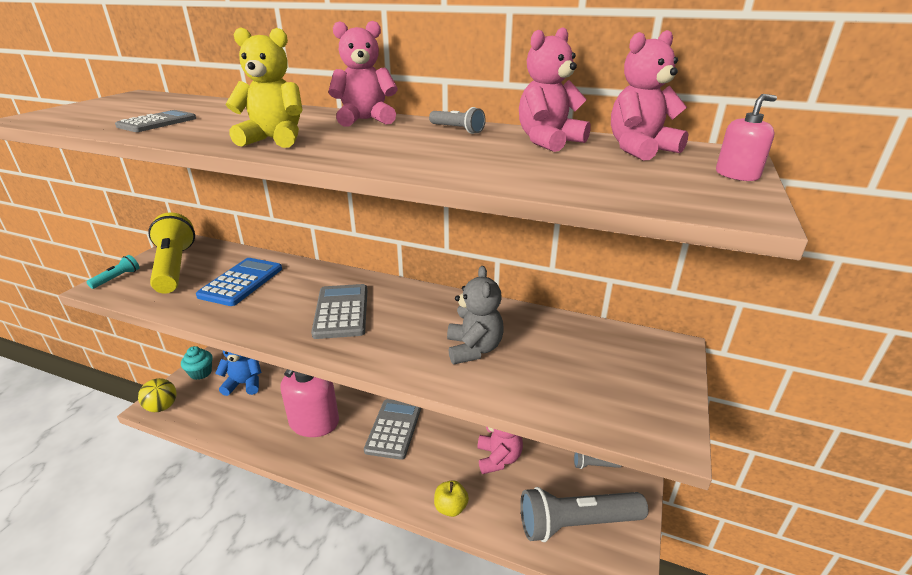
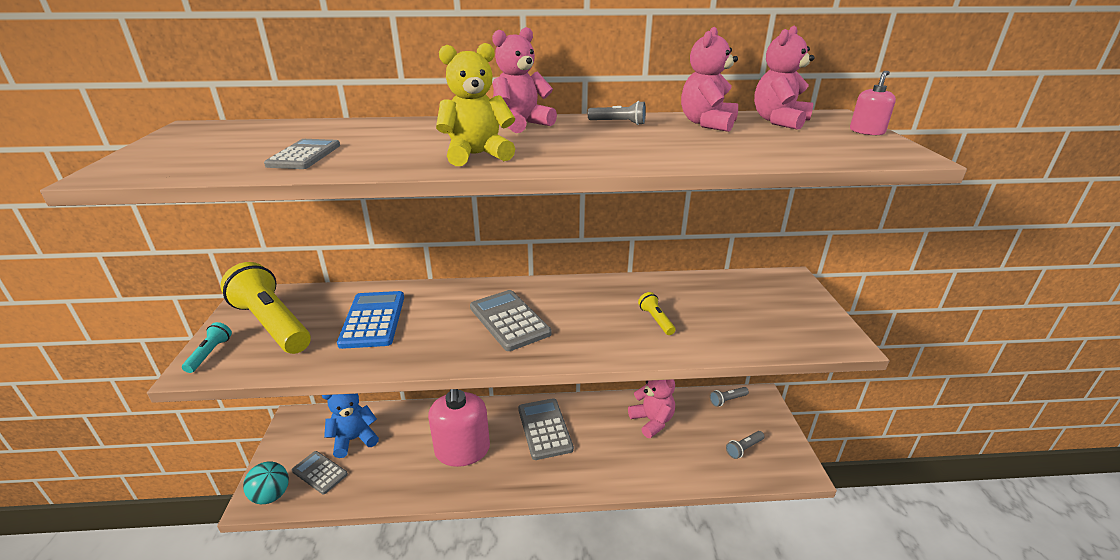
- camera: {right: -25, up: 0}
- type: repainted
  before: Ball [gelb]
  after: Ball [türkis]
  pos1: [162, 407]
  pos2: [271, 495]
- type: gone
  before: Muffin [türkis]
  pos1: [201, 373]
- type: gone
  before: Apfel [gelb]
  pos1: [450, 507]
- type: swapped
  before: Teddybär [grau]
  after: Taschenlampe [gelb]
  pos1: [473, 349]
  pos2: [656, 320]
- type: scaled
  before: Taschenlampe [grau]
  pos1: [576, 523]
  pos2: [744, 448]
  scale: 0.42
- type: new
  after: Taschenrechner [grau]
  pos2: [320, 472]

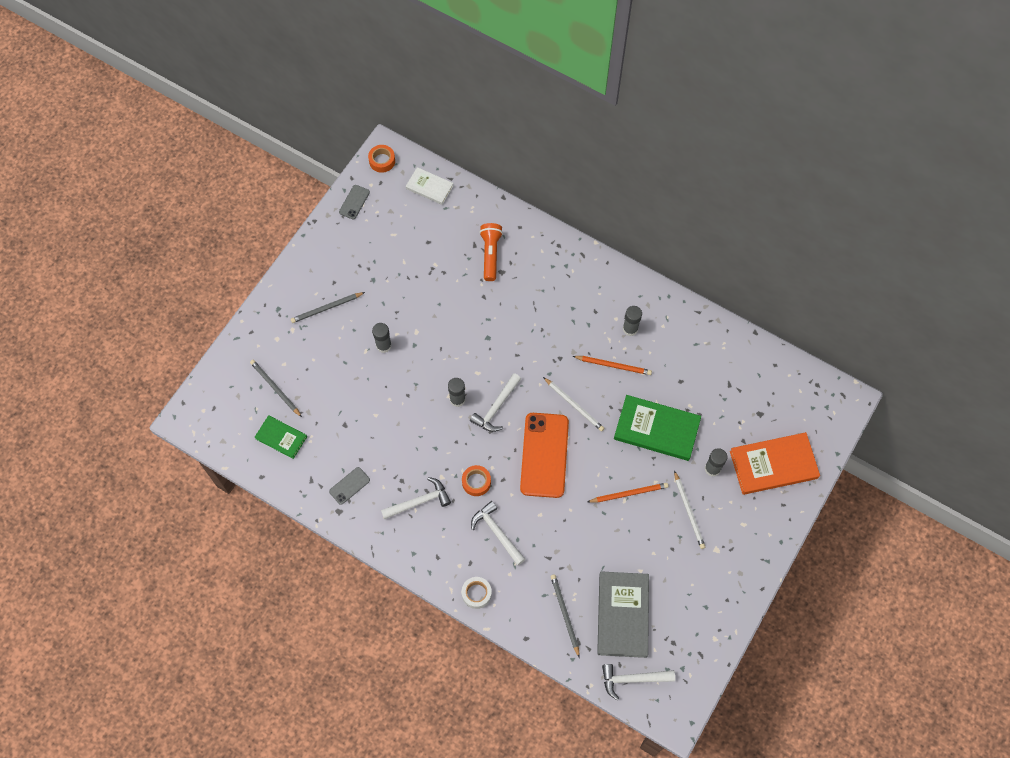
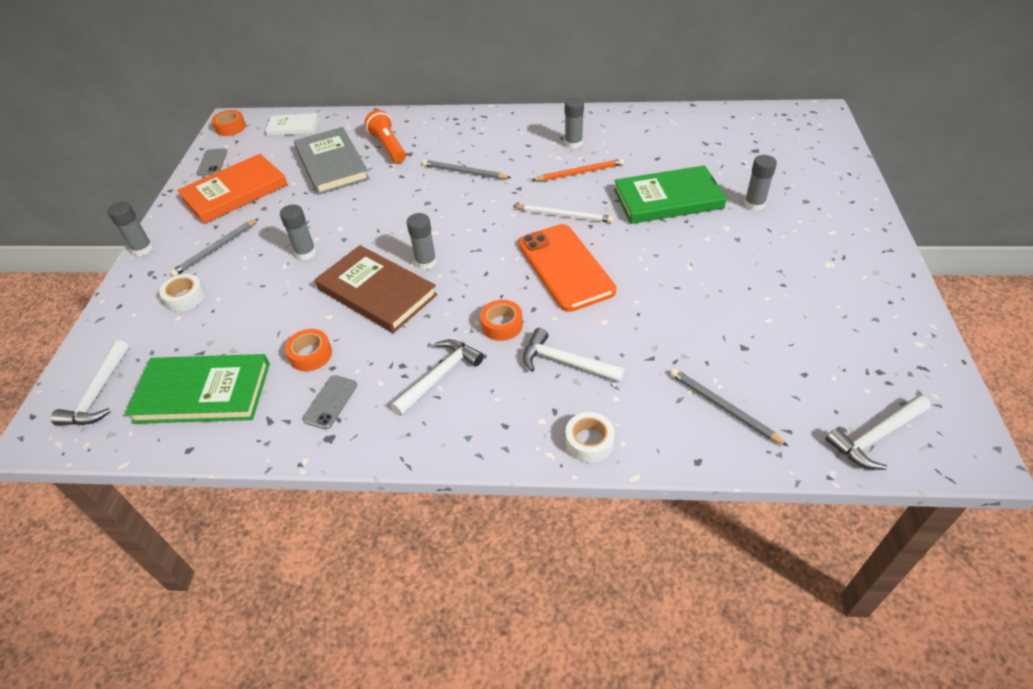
- camera: {right: -25, up: -20}
- type: shifted
  before: Bleistift [grau]
  pos1: [275, 388]
  pos2: [464, 172]
- type: scaled
  before: Buch [grün]
  pos1: [281, 437]
  pos2: [203, 392]
  scale: 1.74
- type: shifted
  before: Hammer [weiß]
  pos1: [496, 407]
  pos2: [98, 393]
- type: gone
  before: Bleistift [orange]
  pos1: [629, 493]
- type: shifted
  before: Buch [grau]
  pos1: [622, 615]
  pos2: [332, 164]
- type: gone
  before: Bleistift [weiß]
  pos1: [689, 511]
- type: shifted
  before: Buch [orange]
  pos1: [773, 465]
  pos2: [235, 192]
- type: new
  after: Klebestift [grau]
  pos2: [142, 249]
- type: new
  after: Klebeband [weiß]
  pos2: [185, 297]
- type: new
  after: Klebeband [orange]
  pos2: [310, 355]
- type: new
  after: Buch [braun]
  pos2: [377, 292]

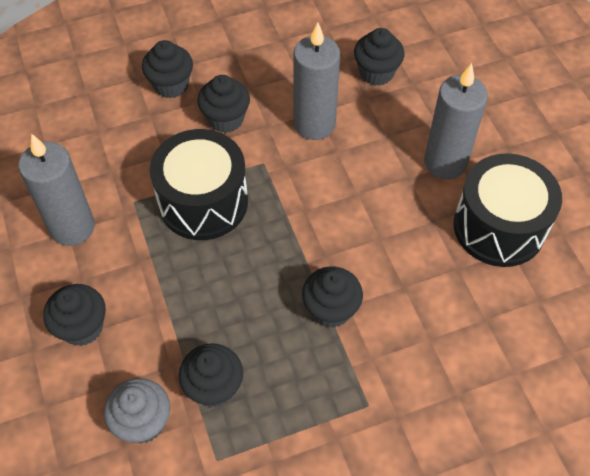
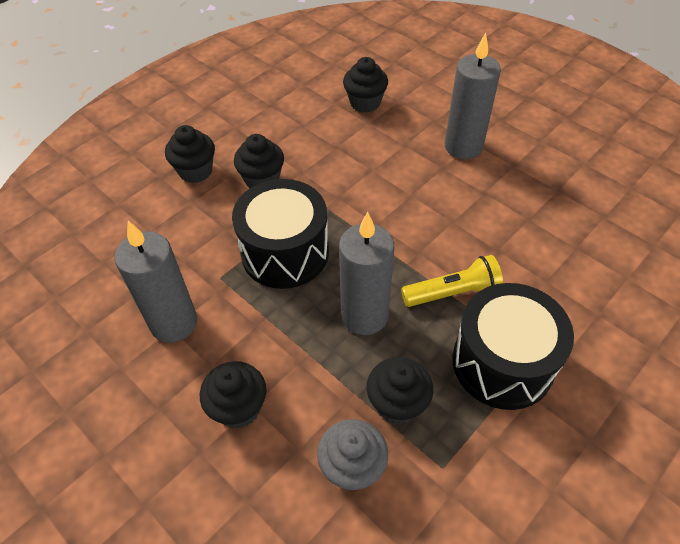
- camera: {right: -25, up: -5}
- type: shifted
  before: Kerze [grau]
  pos1: [314, 124]
  pos2: [364, 316]
- type: swapped
  before: Muffin [schwarz]
  after: Taschenlampe [gelb]
  pos1: [331, 310]
  pos2: [453, 293]
- type: shifted
  before: Trommel [schwarz]
  pos1: [499, 227]
  pos2: [502, 362]

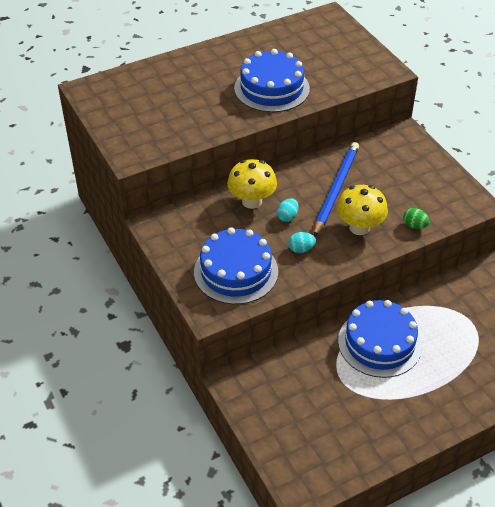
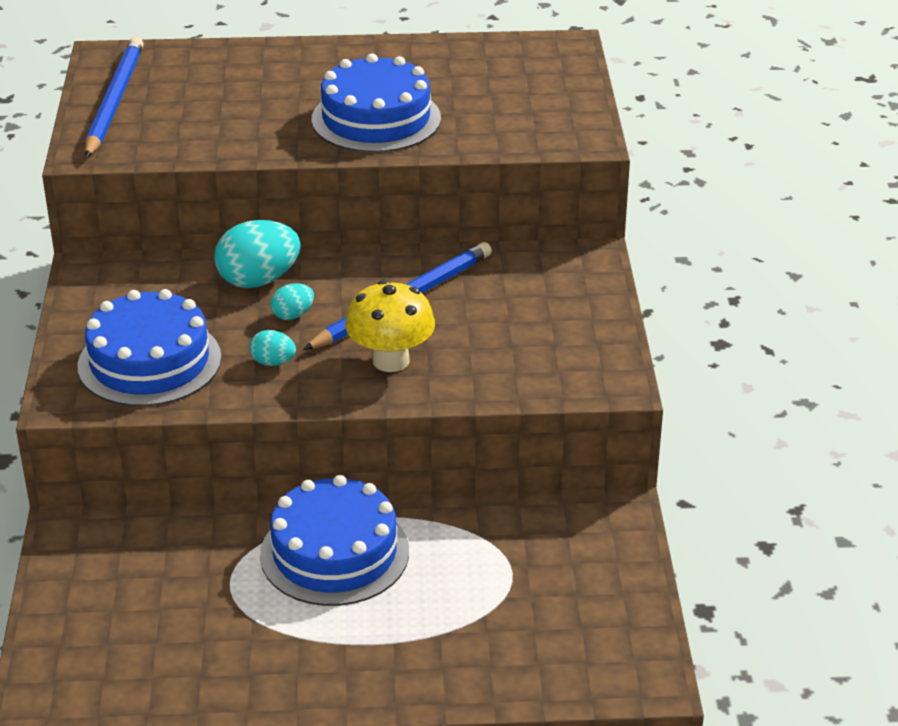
- camera: {right: 25, up: -10}
- type: swapped
  before: Pilz [gelb]
  after: Ei [türkis]
  pos1: [252, 201]
  pos2: [258, 280]
- type: gone
  before: Ei [grün]
  pos1: [414, 226]
- type: new
  after: Bleistift [blau]
  pos2: [114, 100]

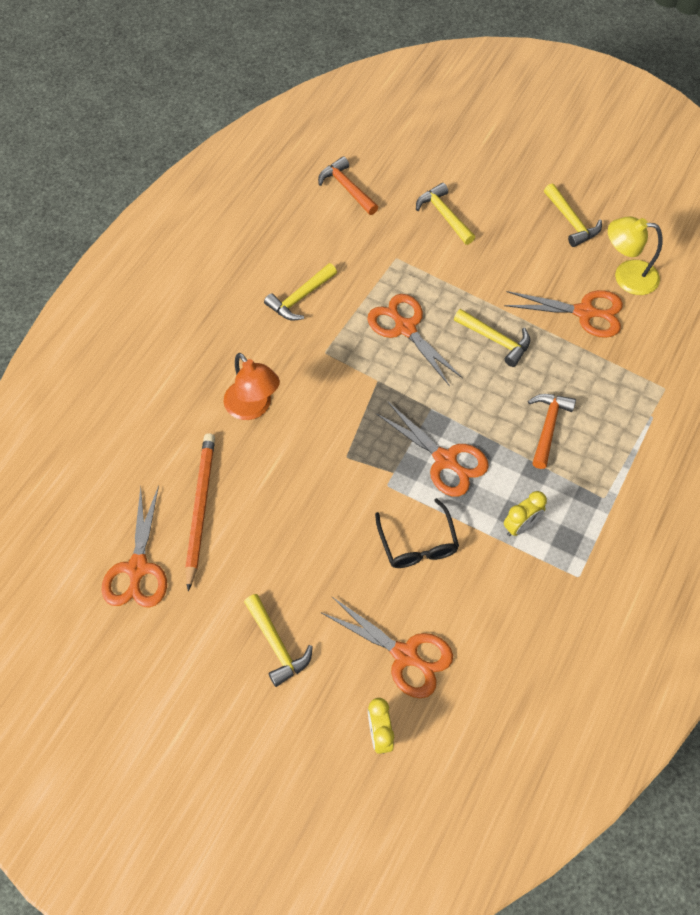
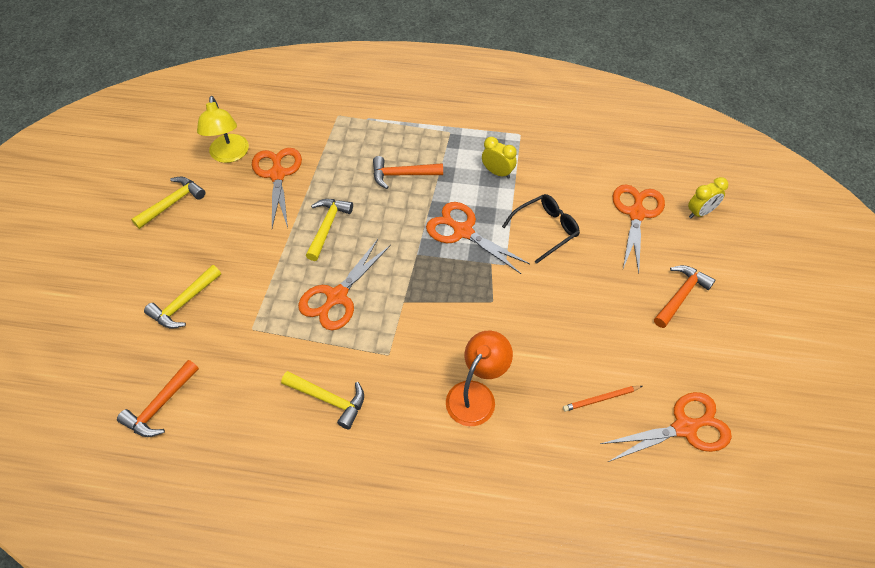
- camera: {right: -110, up: -5}
- type: scaled
  before: Bleistift [orange]
  pos1: [200, 508]
  pos2: [601, 399]
  scale: 0.51
- type: repainted
  before: Hammer [gelb]
  after: Hammer [orange]
  pos1: [276, 645]
  pos2: [681, 295]
- type: rotated
  before: Schere [orange]
  pos1: [445, 460]
  pos2: [463, 231]
  turn: -75

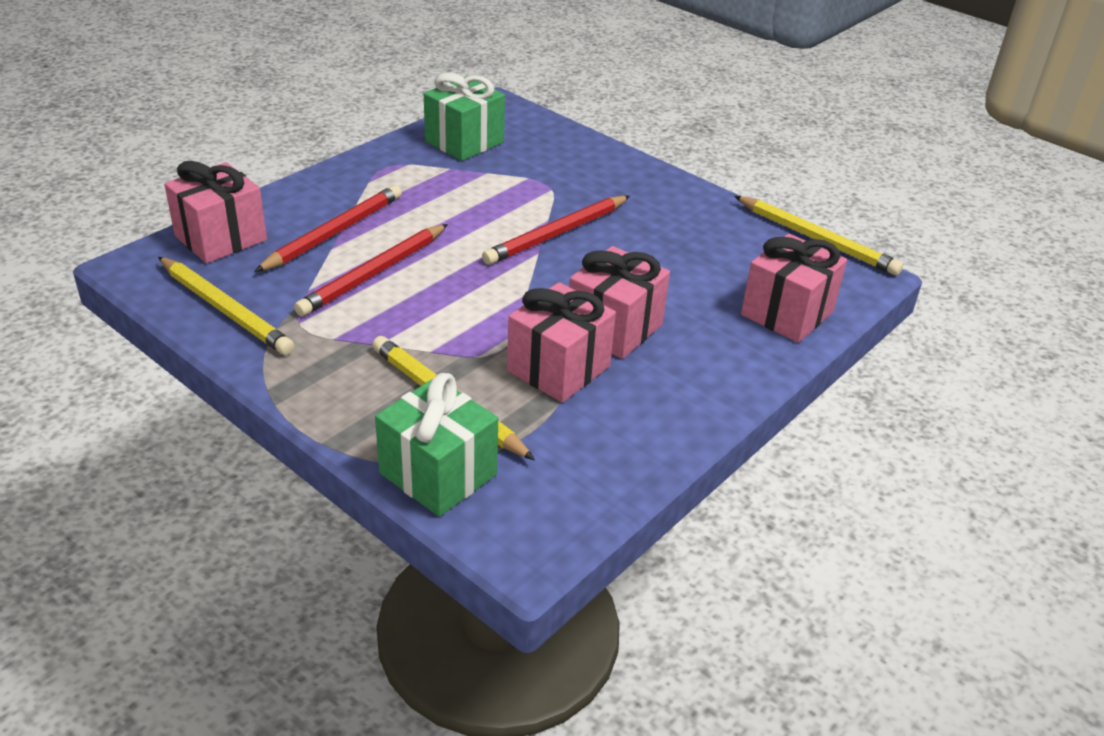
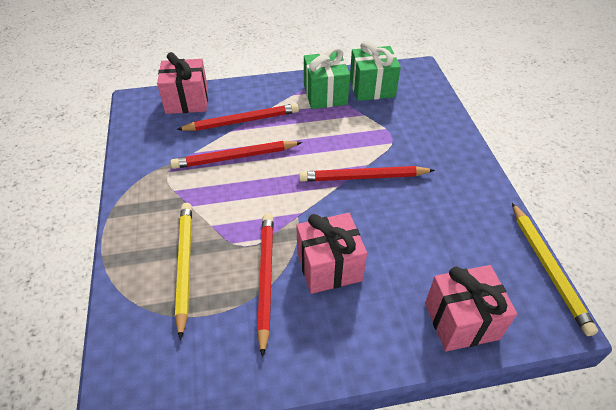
- camera: {right: 40, up: 10}
- type: gone
  before: Bleistift [gelb]
  pos1: [225, 310]
- type: shifted
  before: Geschenk [grün]
  pos1: [438, 474]
  pos2: [325, 95]
- type: swapped
  before: Geschenk [rosa]
  after: Bleistift [rot]
  pos1: [558, 368]
  pos2: [266, 278]

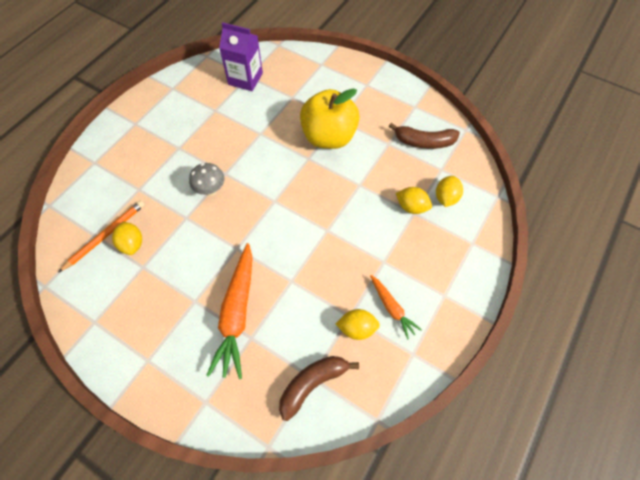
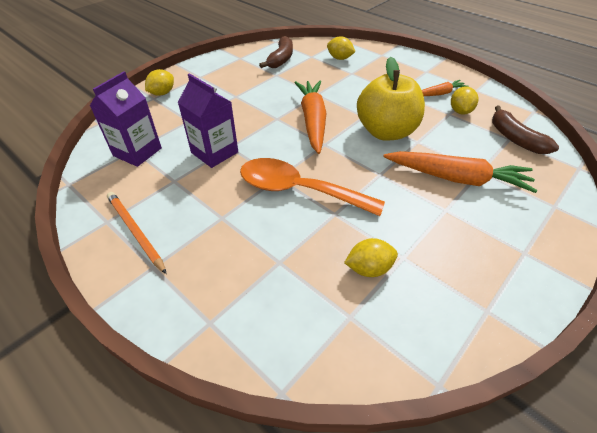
- camera: {right: -80, up: -15}
- type: shifted
  before: Bleistift [orange]
  pos1: [105, 235]
  pos2: [135, 231]
- type: swapped
  before: Pilz [grau]
  after: Löffel [orange]
  pos1: [210, 190]
  pos2: [299, 190]
- type: shifted
  before: Apfel [gelb]
  pos1: [329, 137]
  pos2: [386, 132]
- type: shifted
  before: Zitrone [gelb]
  pos1: [411, 207]
  pos2: [162, 93]
- type: new
  after: Getränkekarton [lila]
  pos2: [214, 152]
- type: new
  after: Karotte [orange]
  pos2: [312, 120]

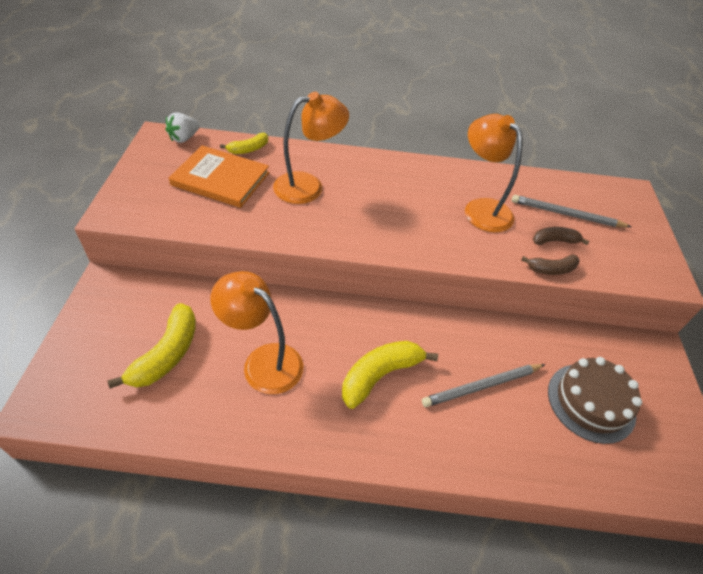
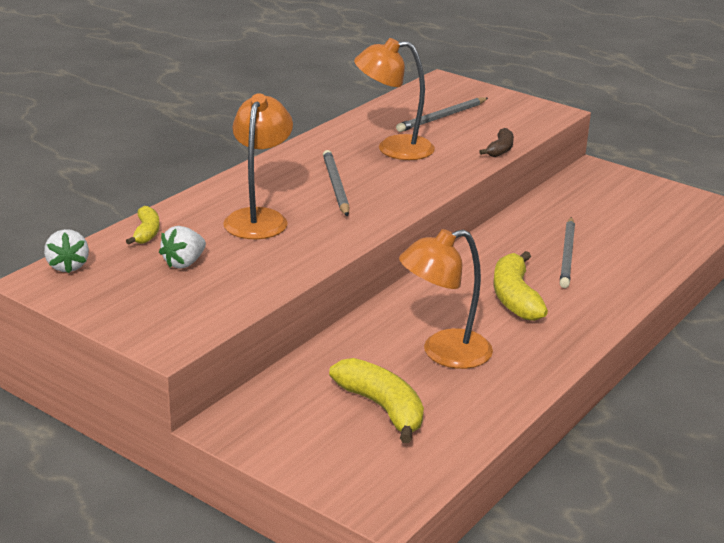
- camera: {right: -55, up: -20}
- type: swapped
  before: Buch [orange]
  after: Erdbeere [weiß]
  pos1: [221, 179]
  pos2: [184, 263]
- type: gone
  before: Banane [braun]
  pos1: [554, 241]
- type: gone
  before: Kuchen [braun]
  pos1: [591, 402]
- type: new
  after: Bleistift [grau]
  pos2: [335, 186]

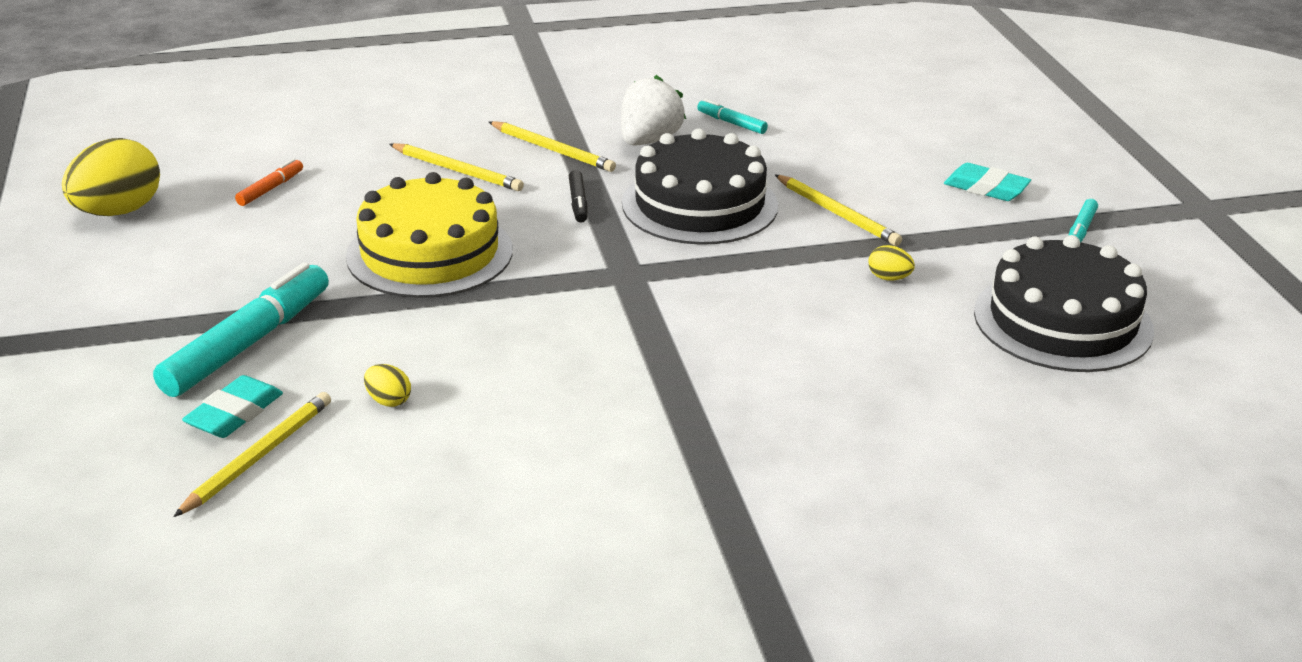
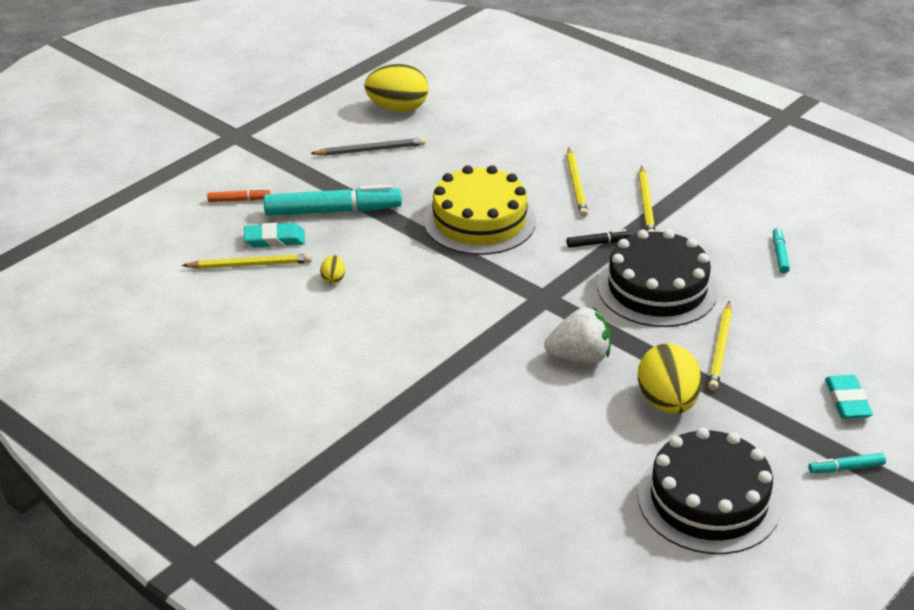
- camera: {right: 55, up: 5}
- type: shifted
  before: Filzstift [orange]
  pos1: [271, 189]
  pos2: [239, 200]
- type: rotated
  before: Filzstift [schwarz]
  pos1: [578, 202]
  pos2: [598, 243]
  turn: -150
- type: shifted
  before: Erdbeere [weiß]
  pos1: [649, 140]
  pos2: [579, 357]
- type: scaled
  before: Ei [gelb]
  pos1: [889, 278]
  pos2: [667, 402]
  scale: 2.27
- type: new
  after: Bleistift [grau]
  pos2: [370, 150]

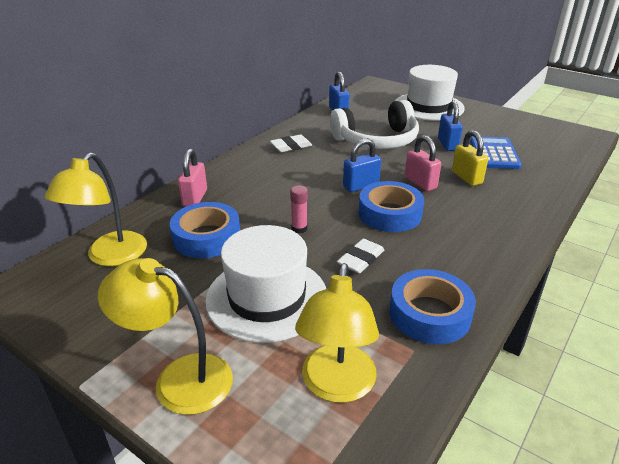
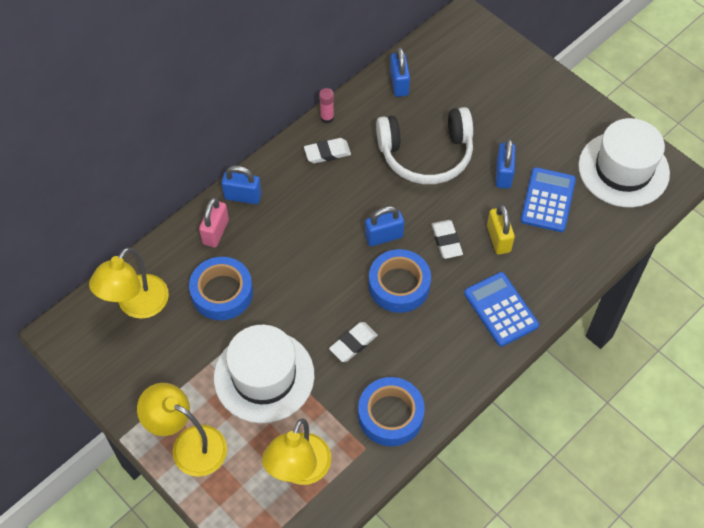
- camera: {right: 10, up: 25}
- type: shifted
  before: Klebestift [rosa]
  pos1: [299, 228]
  pos2: [327, 118]
- type: shifted
  before: Hut [weiß]
  pos1: [428, 106]
  pos2: [623, 169]
- type: swapped
  before: Vorhängeschloss [rosa]
  after: Radiergummi [weiß]
  pos1: [420, 183]
  pos2: [446, 241]
- type: new
  after: Vorhängeschloss [blau]
  pos2: [243, 196]
- type: new
  after: Taschenrechner [blau]
  pos2: [500, 309]

